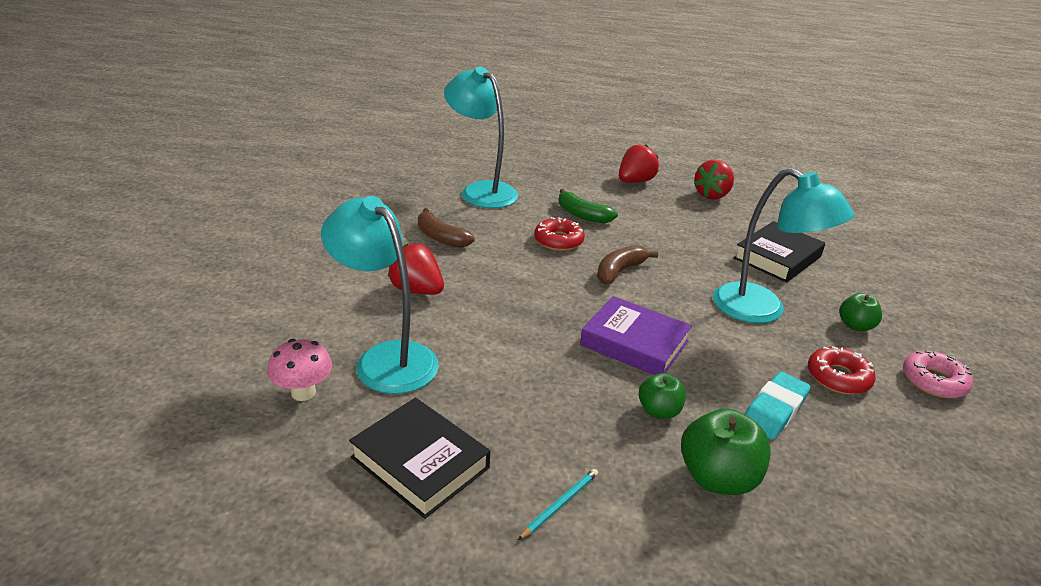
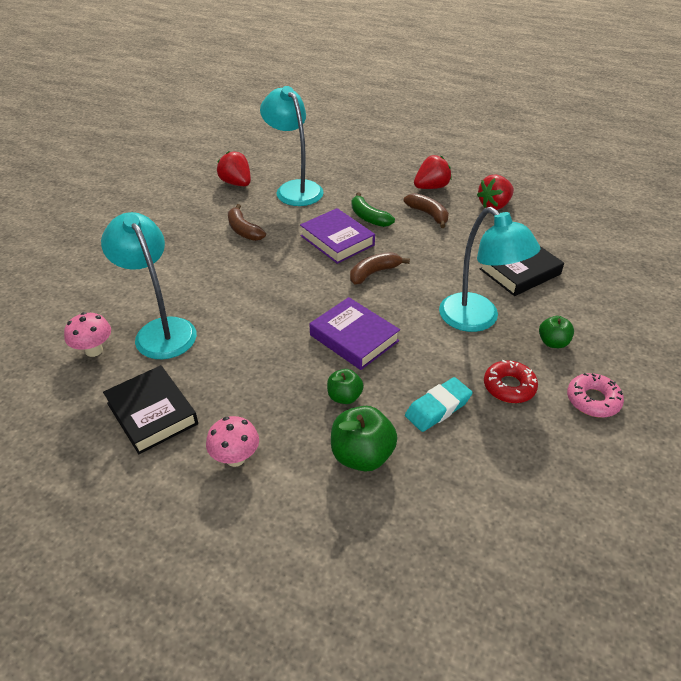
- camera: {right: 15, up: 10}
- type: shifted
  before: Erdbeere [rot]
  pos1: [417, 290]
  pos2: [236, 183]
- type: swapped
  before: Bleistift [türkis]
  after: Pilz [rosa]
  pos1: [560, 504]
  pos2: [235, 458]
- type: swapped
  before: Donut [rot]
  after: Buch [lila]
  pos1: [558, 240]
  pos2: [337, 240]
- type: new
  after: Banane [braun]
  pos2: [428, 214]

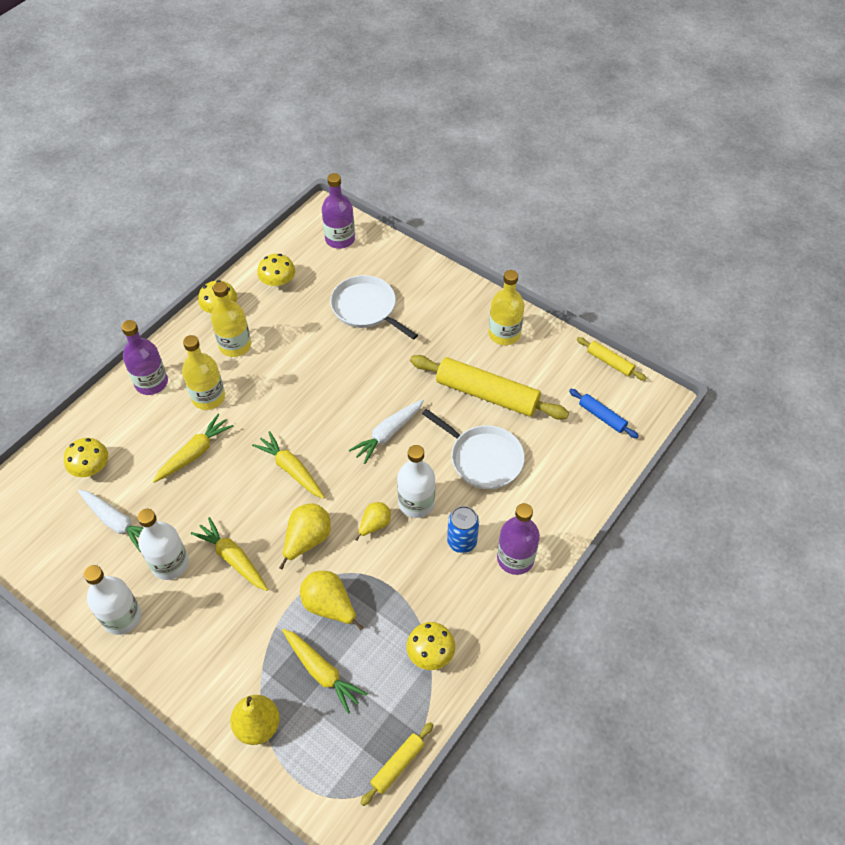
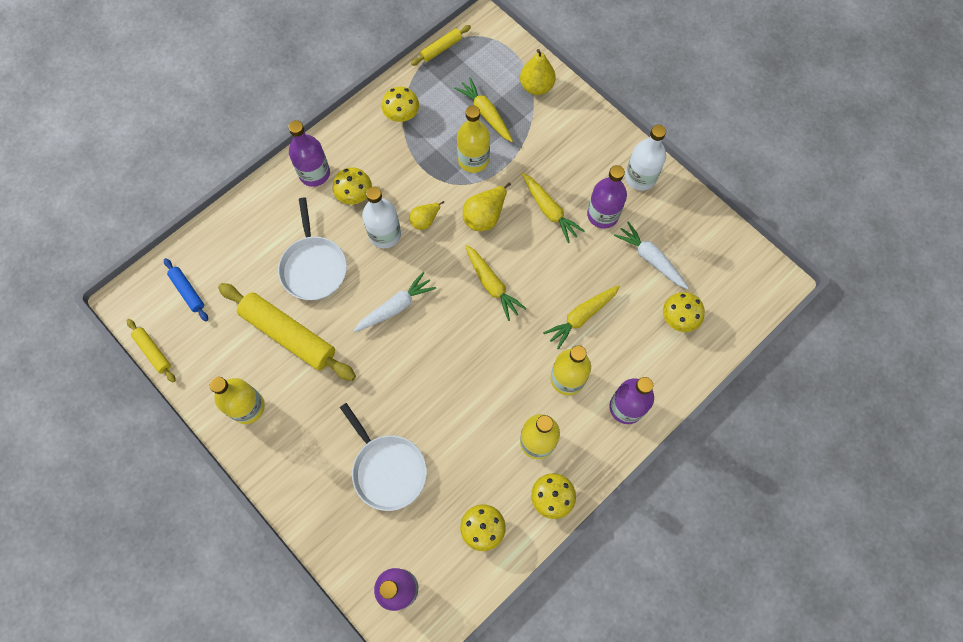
- camera: {right: -170, up: 15}
- type: repainted
  before: Flasche [weiß]
  after: Flasche [lila]
  pos1: [170, 563]
  pos2: [602, 215]
- type: swapped
  before: Birne [gelb]
  after: Flasche [gelb]
  pos1: [329, 606]
  pos2: [473, 160]
- type: rotated
  before: Pfanne [weiß]
  pos1: [483, 458]
  pos2: [313, 267]
  turn: -150
- type: swapped
  before: Dose [blau]
  after: Pilz [gelb]
  pos1: [462, 541]
  pos2: [354, 194]

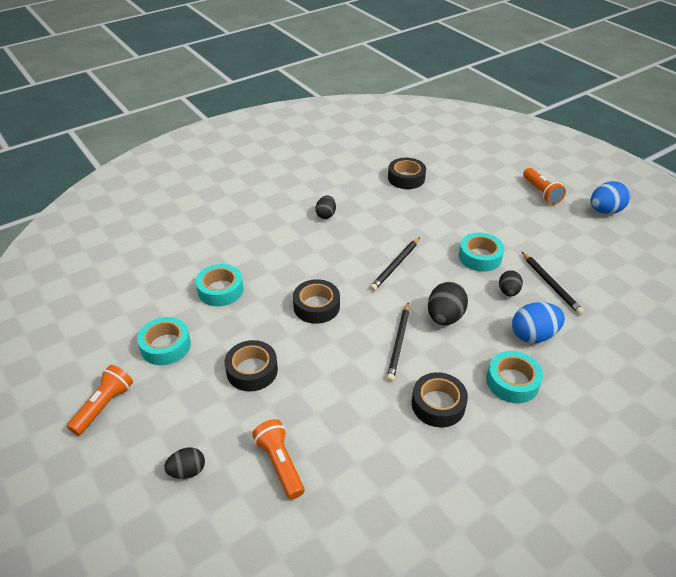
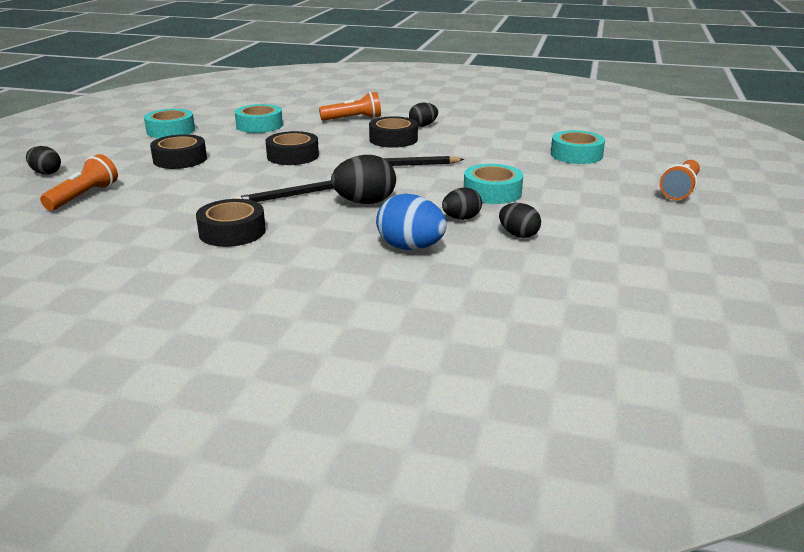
- camera: {right: 50, up: -15}
- type: shifted
  before: Taschenlampe [orange]
  pos1: [104, 406]
  pos2: [353, 119]
- type: shifted
  before: Klebeband [schwarz]
  pos1: [406, 178]
  pos2: [393, 139]
- type: shifted
  before: Klebeband [türkis]
  pos1: [512, 382]
  pos2: [576, 155]
- type: swapped
  before: Bleistift [schwarz]
  after: Ei [schwarz]
  pos1: [551, 284]
  pos2: [518, 235]
- type: gone
  before: Ei [blau]
  pos1: [605, 211]

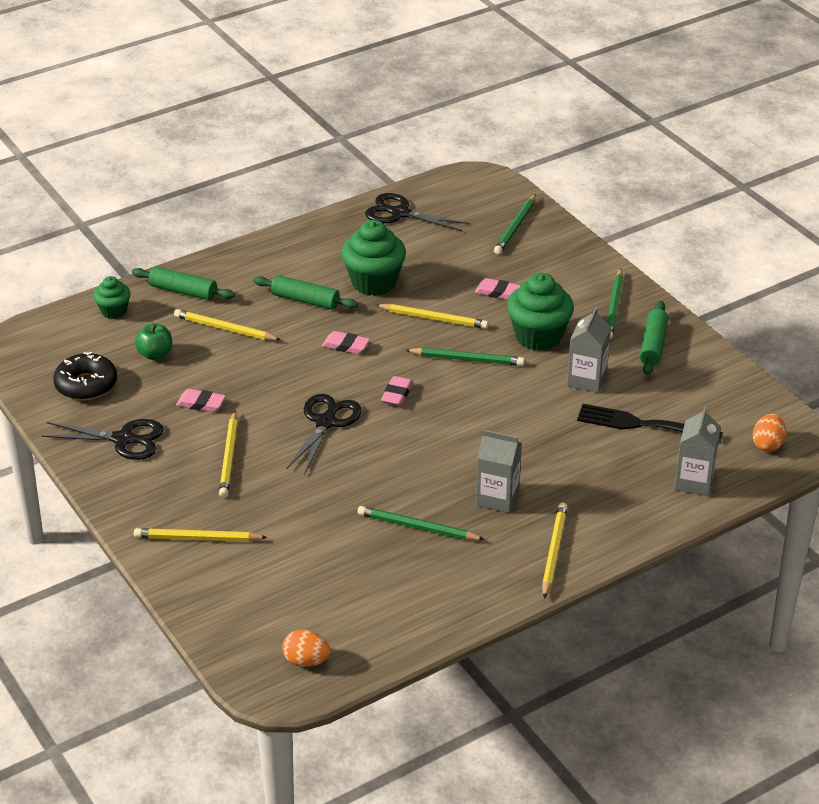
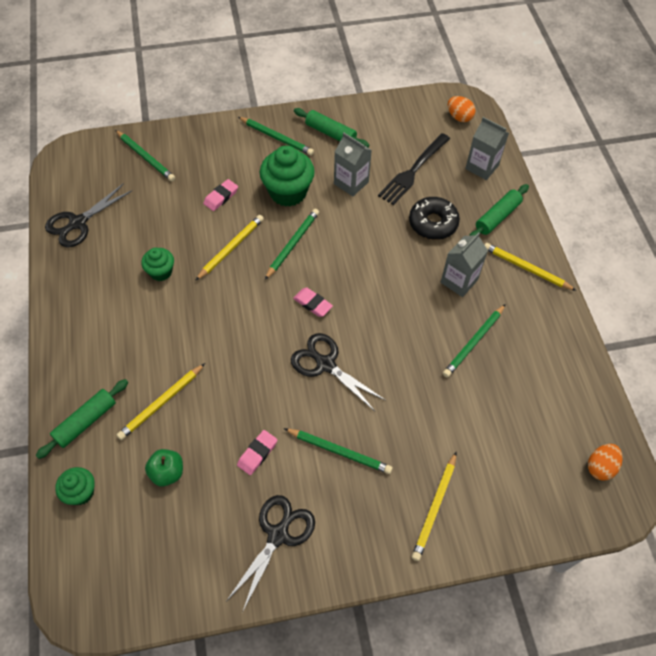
- camera: {right: -70, up: 20}
- type: shifted
  before: Donut [schwarz]
  pos1: [86, 385]
  pos2: [433, 223]
- type: repainted
  before: Bleistift [gelb]
  after: Bleistift [grün]
  pos1: [229, 457]
  pos2: [339, 451]
- type: shifted
  before: Nudelholz [grün]
  pos1: [305, 300]
  pos2: [497, 217]
- type: gone
  before: Radiergummi [rosa]
  pos1: [346, 346]
- type: scaled
  before: Muffin [grün]
  pos1: [374, 282]
  pos2: [161, 272]
  scale: 0.56

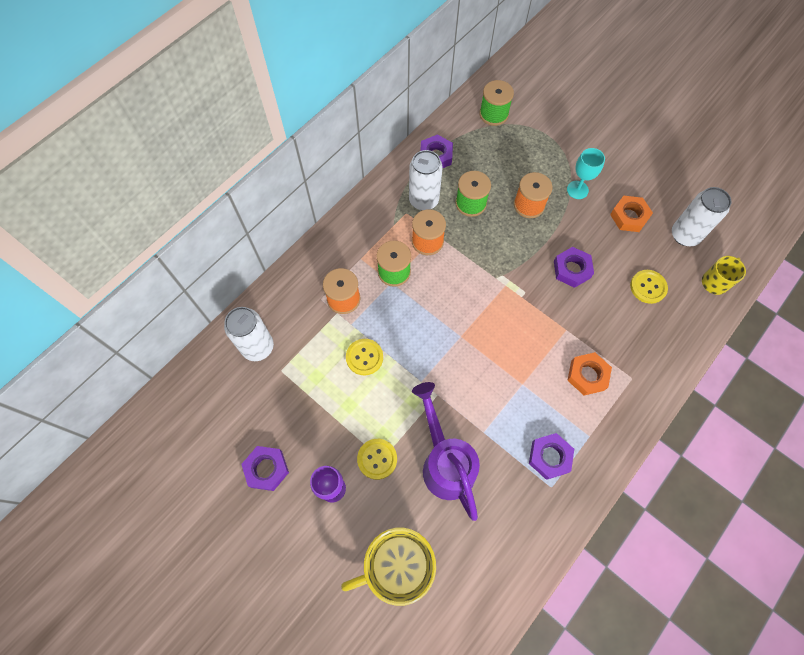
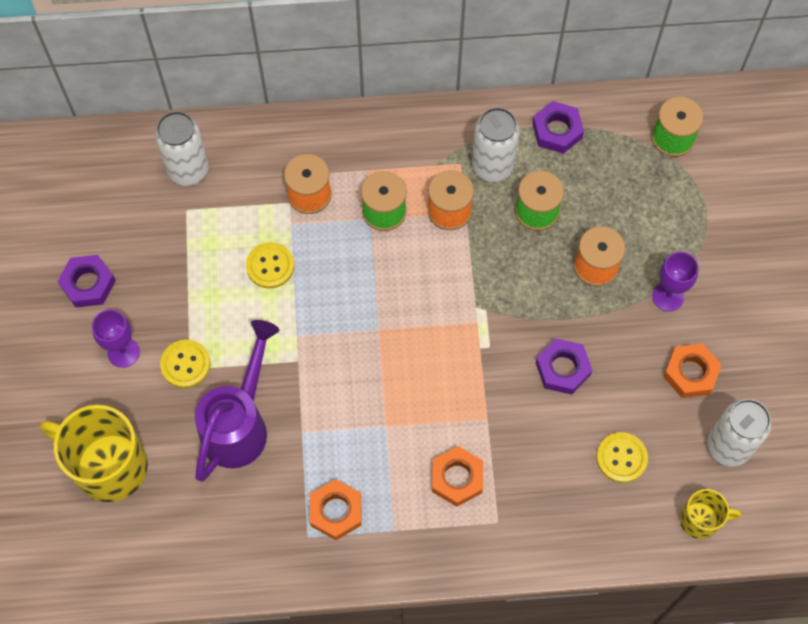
- camera: {right: 45, up: 0}
- type: repainted
  before: Sechskantmutter [lila]
  after: Sechskantmutter [orange]
  pos1: [549, 457]
  pos2: [336, 511]
- type: repainted
  before: Kelch [türkis]
  after: Kelch [lila]
  pos1: [577, 190]
  pos2: [667, 296]

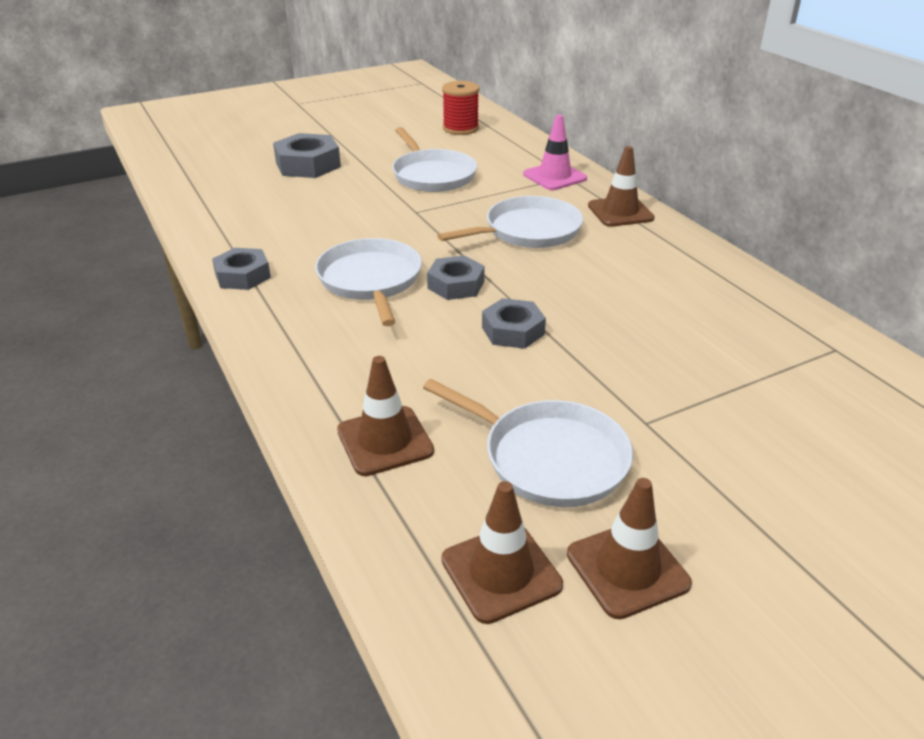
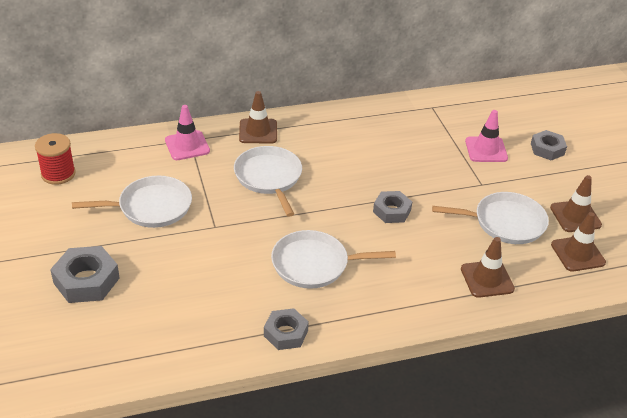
- camera: {right: -80, up: 5}
- type: rotated
  before: Pfanne [weiß]
  pos1: [548, 458]
  pos2: [505, 223]
  turn: 45
- type: shifted
  before: Sechskantmutter [grau]
  pos1: [456, 285]
  pos2: [547, 149]
- type: new
  after: Leitkegel [rosa]
  pos2: [486, 150]

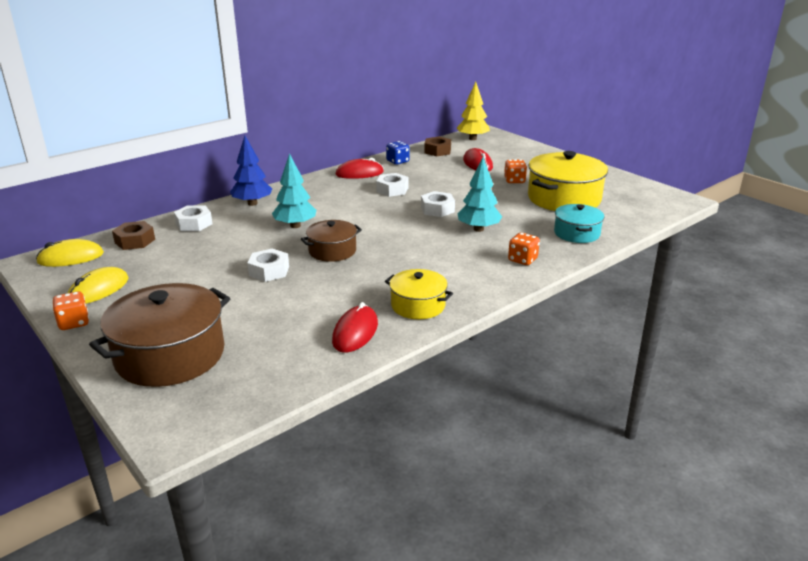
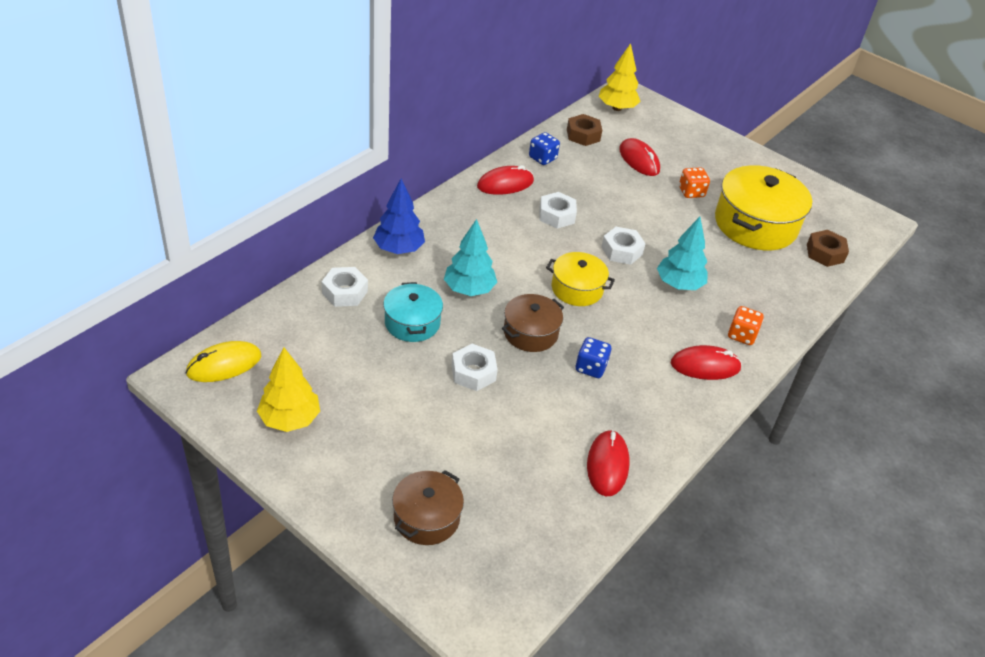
- camera: {right: -15, up: 15}
- type: gone
  before: Spielwürfel [orange]
  pos1: [74, 323]
- type: swapped
  before: Computermaus [gelb]
  after: Baum [gelb]
  pos1: [98, 290]
  pos2: [290, 419]
- type: scaled
  before: Kochtopf [braun]
  pos1: [170, 355]
  pos2: [426, 517]
  scale: 0.57
- type: shifted
  before: Sechskantmutter [braun]
  pos1: [135, 241]
  pos2: [825, 253]
- type: shifted
  before: Kochtopf [gelb]
  pos1: [418, 305]
  pos2: [577, 289]
- type: shifted
  before: Kochtopf [türkis]
  pos1: [576, 233]
  pos2: [412, 323]
- type: new
  after: Spielwürfel [blau]
  pos2: [591, 367]
- type: new
  after: Computermaus [rot]
  pos2: [705, 366]

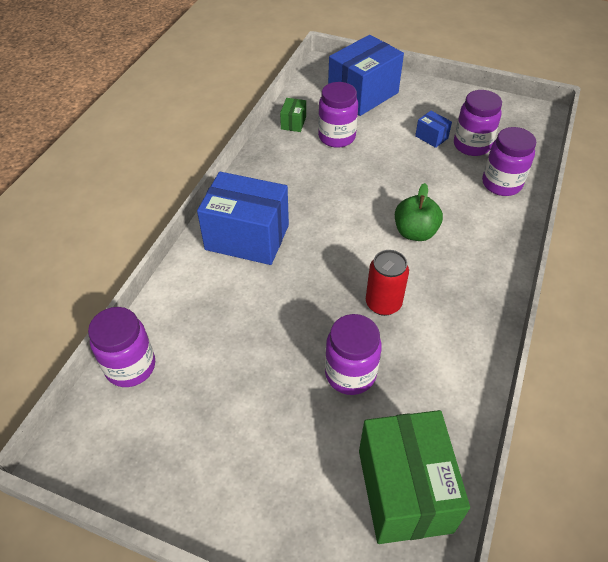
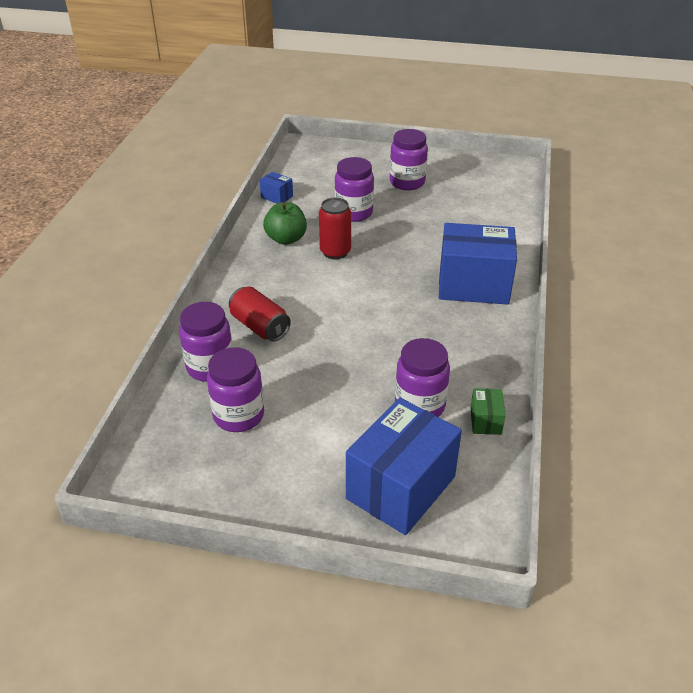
- camera: {right: 170, up: -10}
- type: shifted
  before: Einmachglas [lila]
  pos1: [130, 366]
  pos2: [407, 182]
- type: gone
  before: Schachtel [grün]
  pos1: [404, 490]
- type: shifted
  before: Apfel [grün]
  pos1: [415, 232]
  pos2: [286, 239]
- type: shifted
  before: Schachtel [blau]
  pos1: [431, 137]
  pos2: [277, 197]
- type: new
  after: Dose [rot]
  pos2: [260, 326]

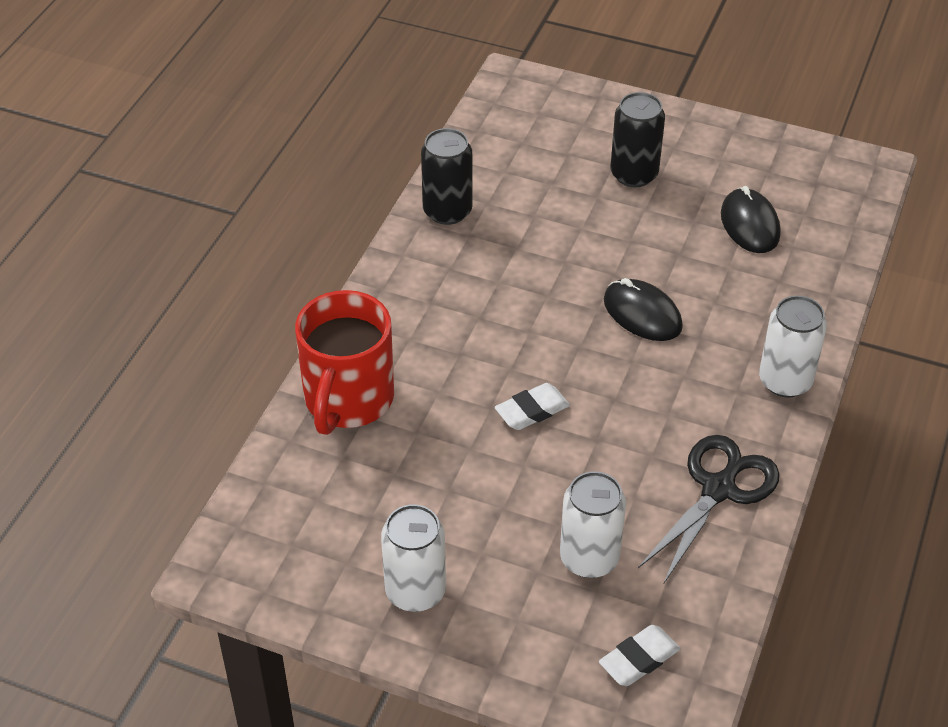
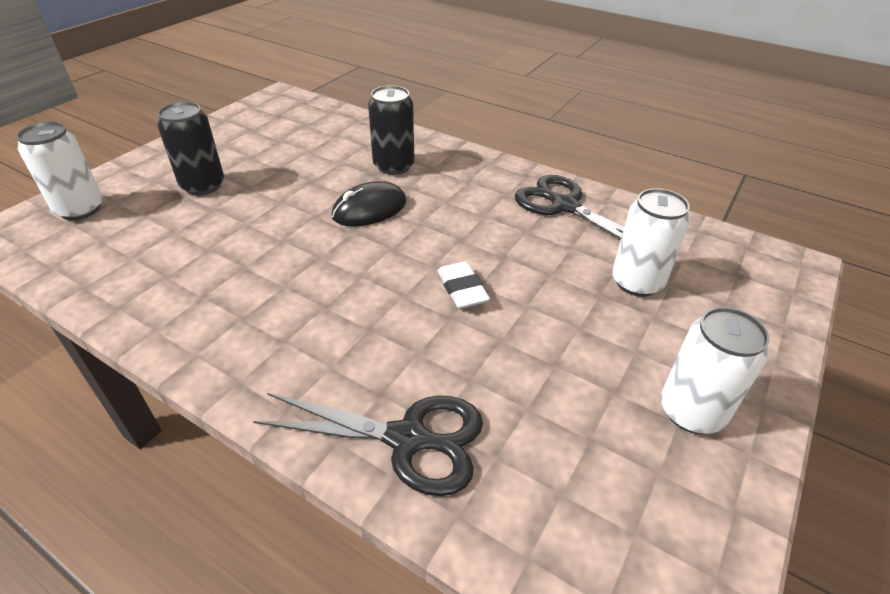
- camera: {right: -80, up: -5}
- type: swapped
  before: Tasse [rot]
  after: Schere [schwarz]
  pos1: [347, 400]
  pos2: [407, 439]
- type: shifted
  before: Dose [schwarz]
  pos1: [447, 211]
  pos2: [393, 166]
- type: gone
  before: Radiergummi [weiß]
  pos1: [639, 659]
- type: gone
  before: Computermaus [schwarz]
  pos1: [749, 224]
- type: shifted
  before: Dose [weiß]
  pos1: [785, 381]
  pos2: [80, 209]

